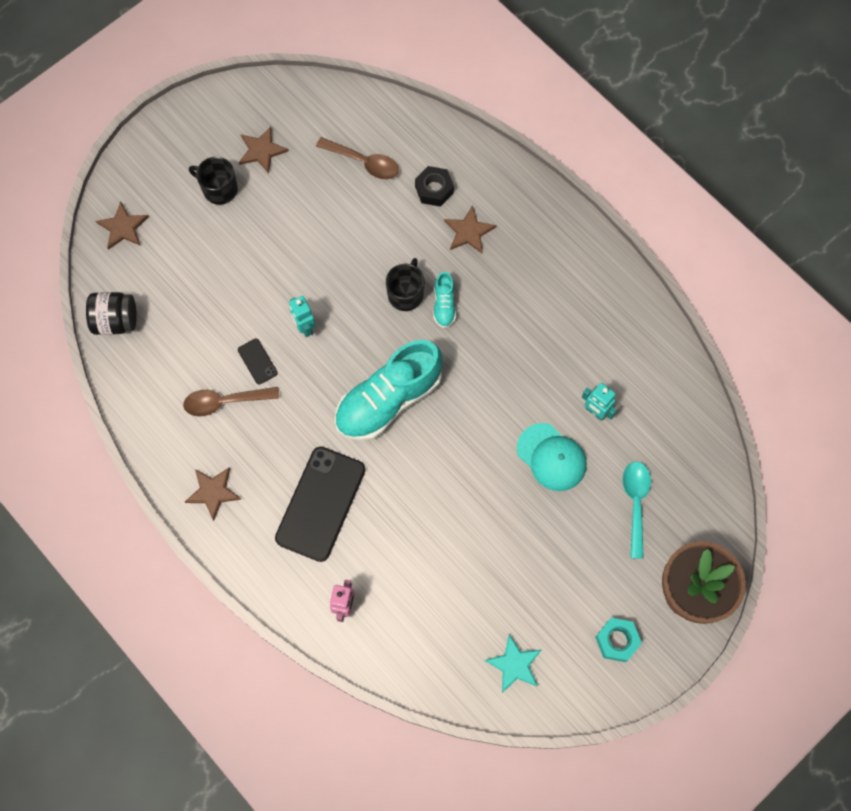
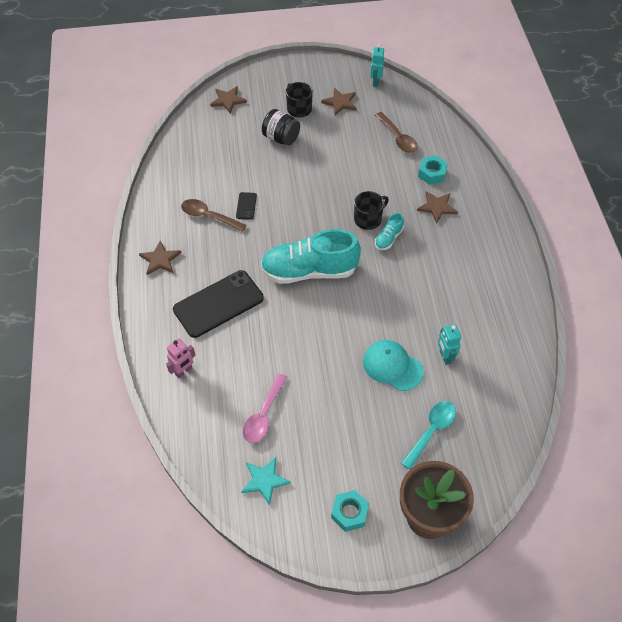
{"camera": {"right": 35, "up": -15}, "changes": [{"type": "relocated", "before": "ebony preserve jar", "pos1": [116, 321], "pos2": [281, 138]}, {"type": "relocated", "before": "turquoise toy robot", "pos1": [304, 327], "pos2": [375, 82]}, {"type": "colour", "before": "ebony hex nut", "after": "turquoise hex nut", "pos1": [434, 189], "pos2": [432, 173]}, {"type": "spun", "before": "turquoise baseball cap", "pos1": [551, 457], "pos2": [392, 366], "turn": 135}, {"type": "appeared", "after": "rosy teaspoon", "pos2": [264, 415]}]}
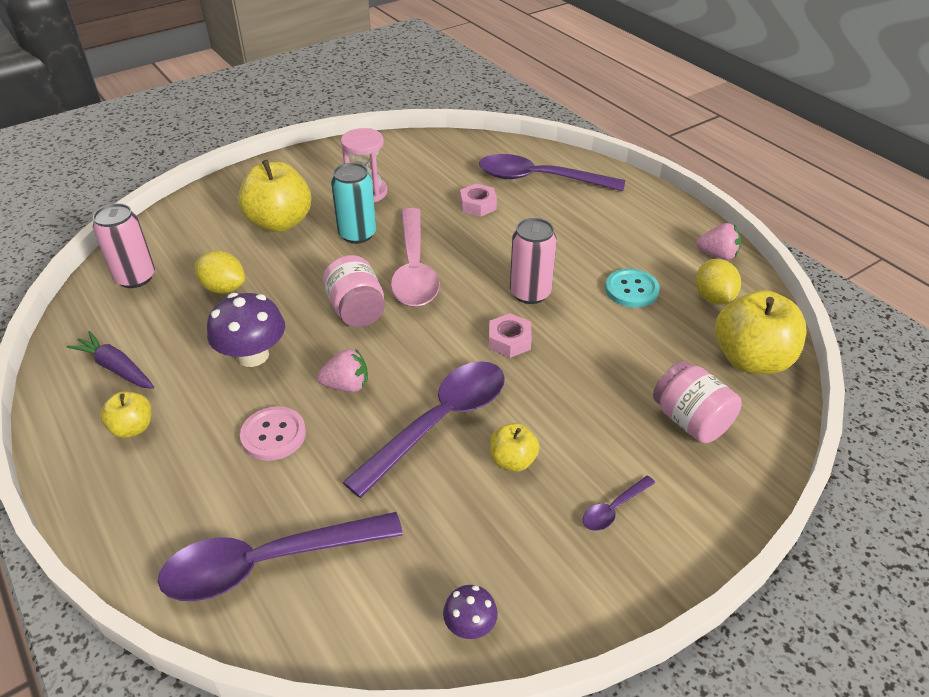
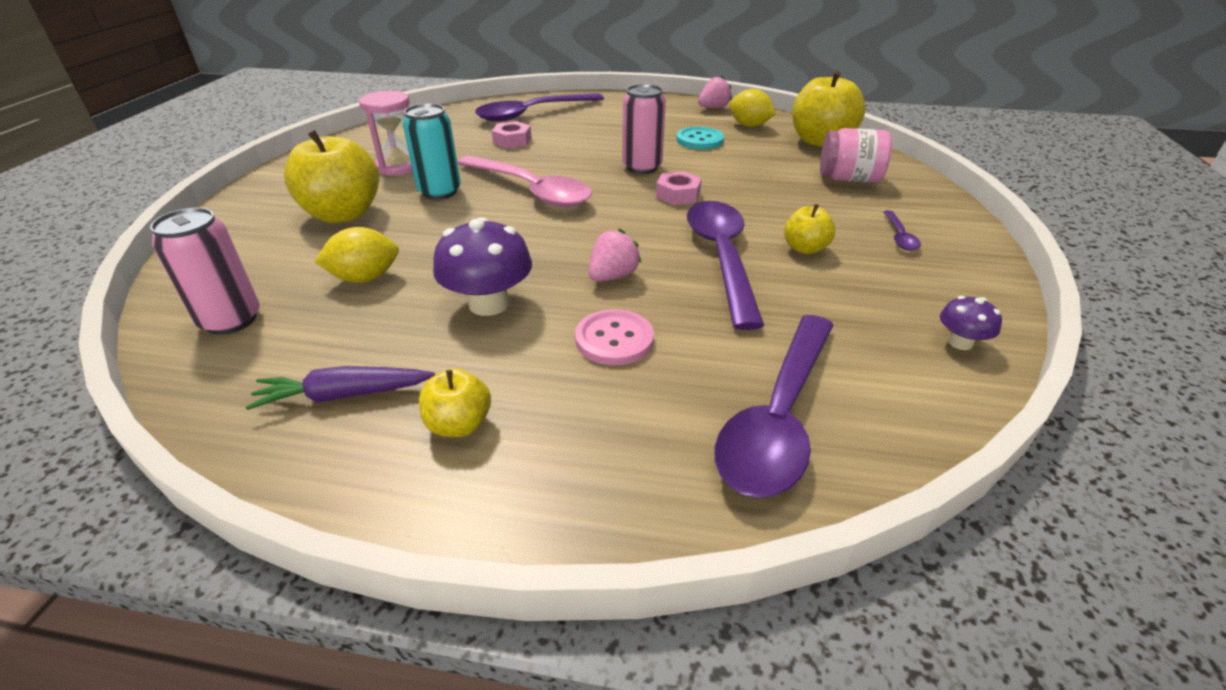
{"camera": {"right": -45, "up": -5}, "changes": [{"type": "missing", "before": "rosy preserve jar", "pos1": [356, 310]}]}
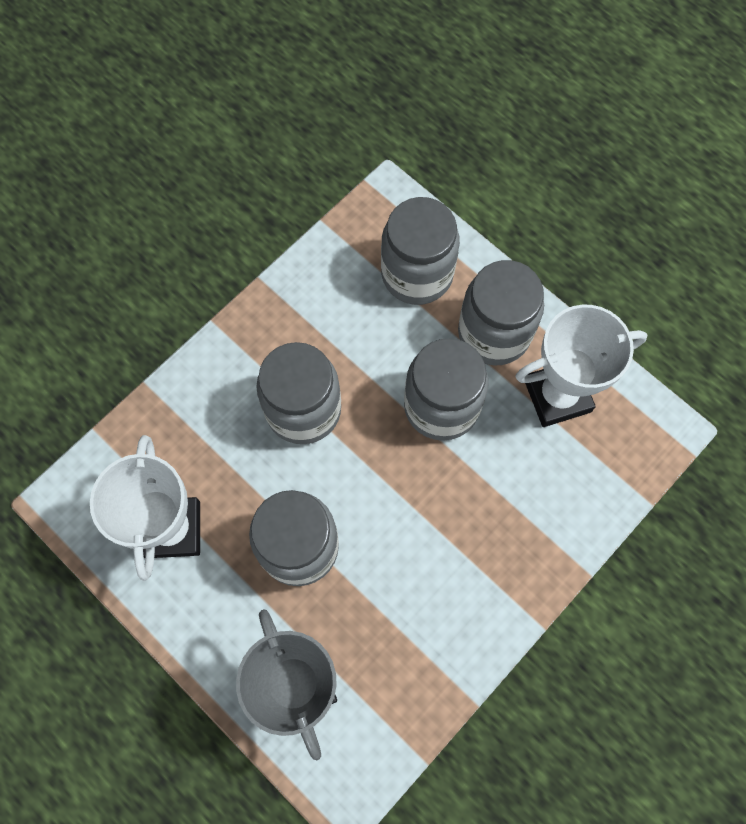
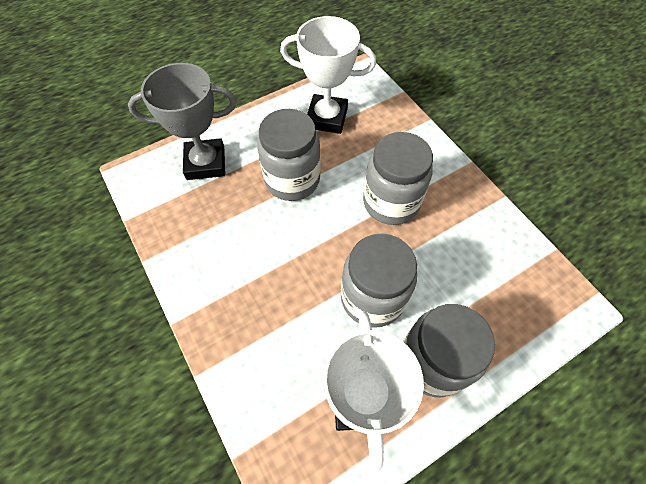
{"camera": {"right": 105, "up": -10}, "changes": [{"type": "missing", "before": "grey preserve jar", "pos1": [417, 274]}]}
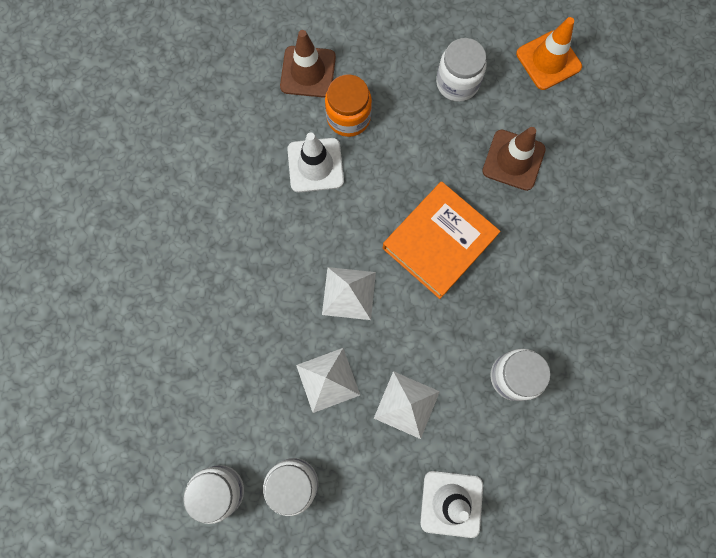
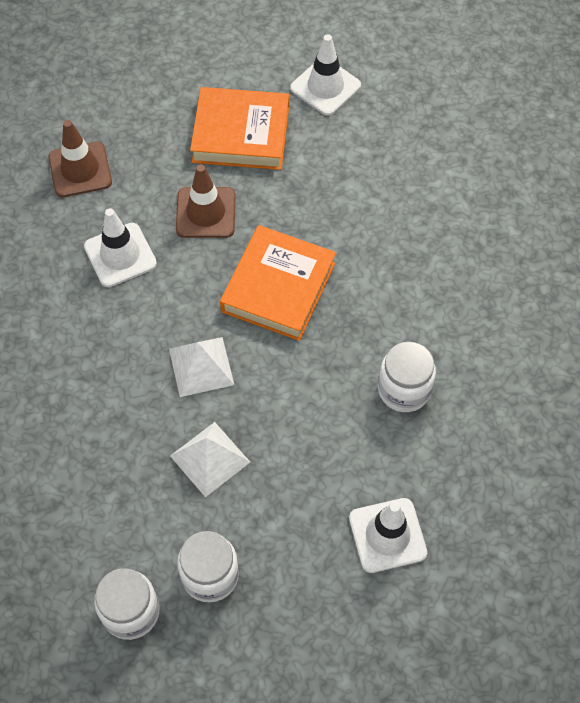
{"camera": {"right": -20, "up": -15}, "changes": [{"type": "missing", "before": "orange preserve jar", "pos1": [348, 117]}, {"type": "missing", "before": "pure white pyramid", "pos1": [406, 404]}, {"type": "exchanged", "before": "pure white preserve jar", "after": "orange hardback", "pos1": [457, 83], "pos2": [241, 134]}, {"type": "relocated", "before": "dark brown road cone", "pos1": [513, 160], "pos2": [206, 213]}, {"type": "colour", "before": "orange road cone", "after": "pure white road cone", "pos1": [548, 60], "pos2": [325, 87]}]}
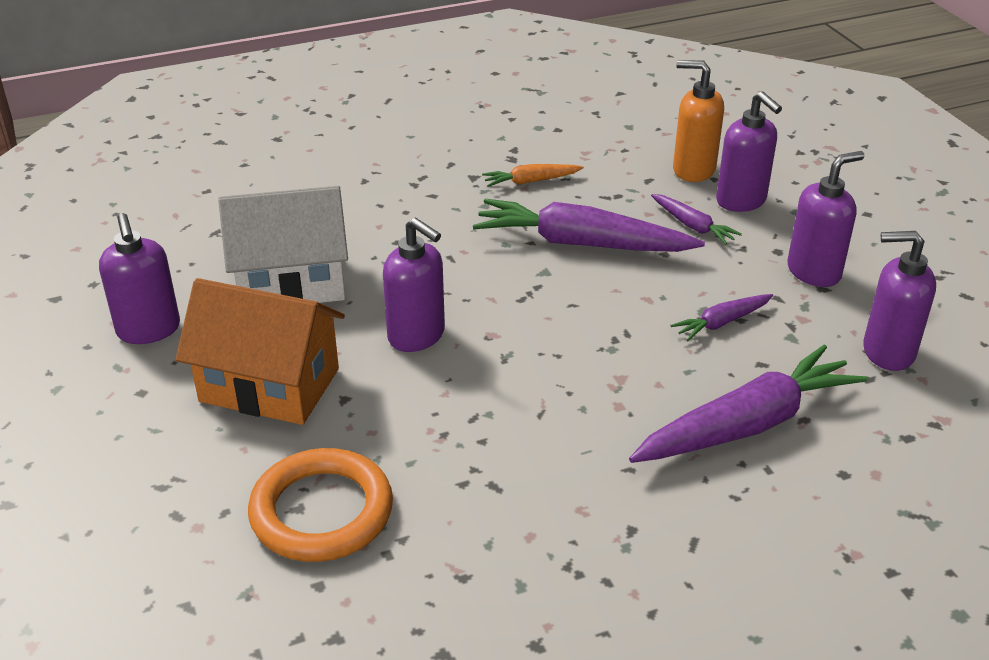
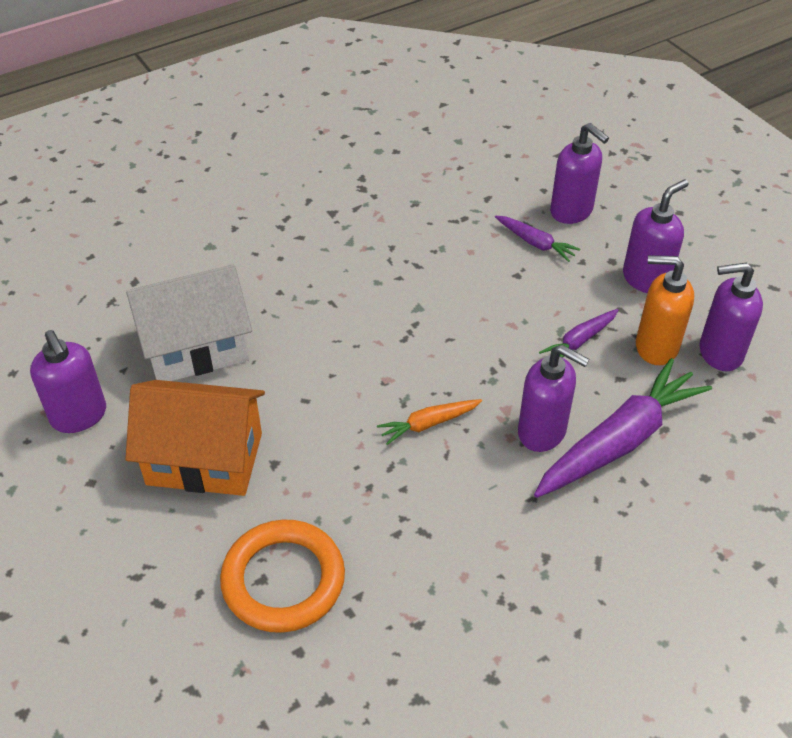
{"camera": {"right": -10, "up": 10}, "changes": [{"type": "relocated", "before": "royal purple pump bottle", "pos1": [417, 336], "pos2": [542, 432]}, {"type": "missing", "before": "royal purple carrot", "pos1": [581, 243]}, {"type": "relocated", "before": "orange carrot", "pos1": [531, 181], "pos2": [428, 424]}, {"type": "relocated", "before": "orange pump bottle", "pos1": [693, 170], "pos2": [655, 347]}]}
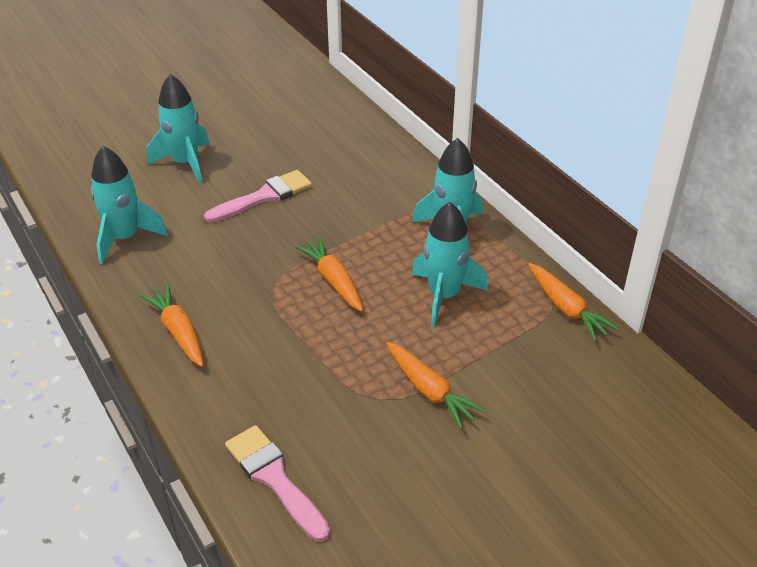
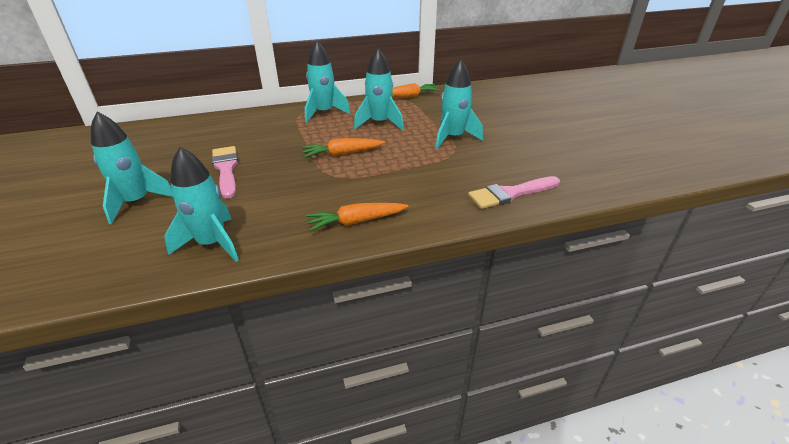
{"camera": {"right": -75, "up": -5}, "changes": [{"type": "exchanged", "before": "orange carrot", "after": "turquoise toy rocket", "pos1": [430, 391], "pos2": [453, 137]}]}
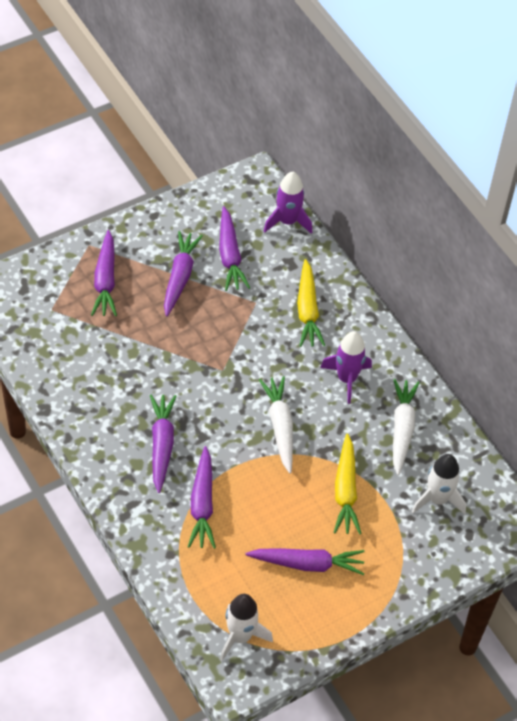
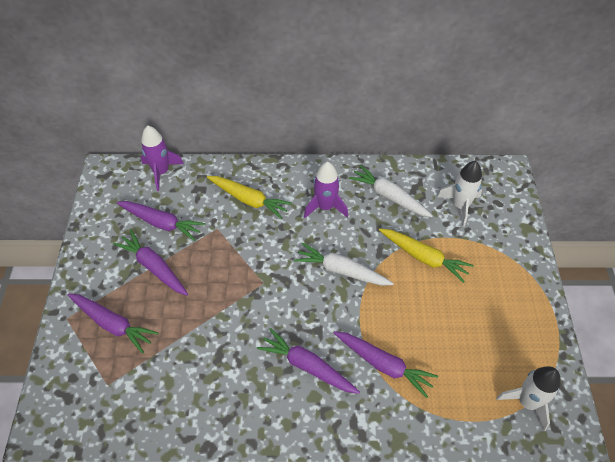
{"camera": {"right": -55, "up": 0}, "changes": [{"type": "missing", "before": "royal purple carrot", "pos1": [307, 564]}]}
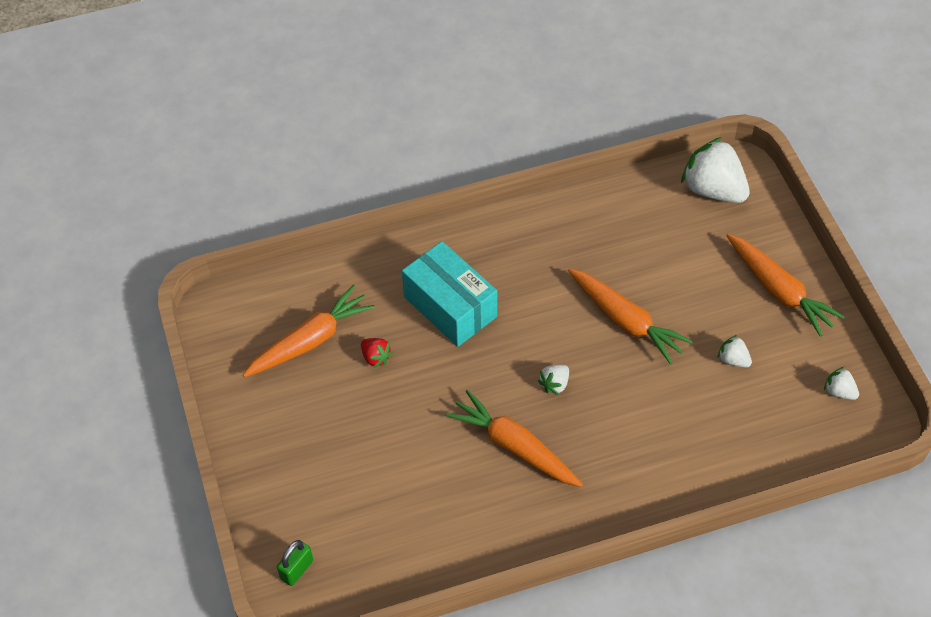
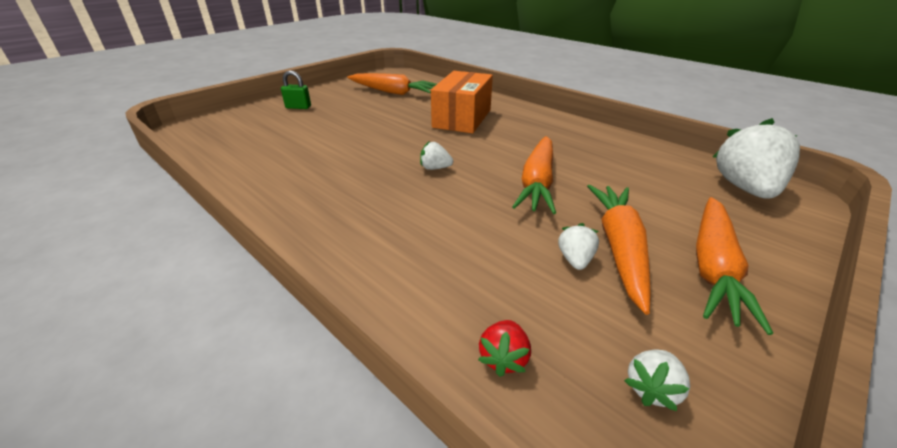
{"camera": {"right": 60, "up": -20}, "changes": [{"type": "relocated", "before": "green lock", "pos1": [297, 570], "pos2": [298, 107]}, {"type": "relocated", "before": "scarlet toy strawberry", "pos1": [376, 357], "pos2": [503, 358]}, {"type": "colour", "before": "turquoise package", "after": "orange package", "pos1": [450, 307], "pos2": [462, 118]}, {"type": "relocated", "before": "orange carrot", "pos1": [514, 447], "pos2": [619, 248]}, {"type": "spun", "before": "pure white toy strawberry", "pos1": [839, 391], "pos2": [652, 389], "turn": -150}]}
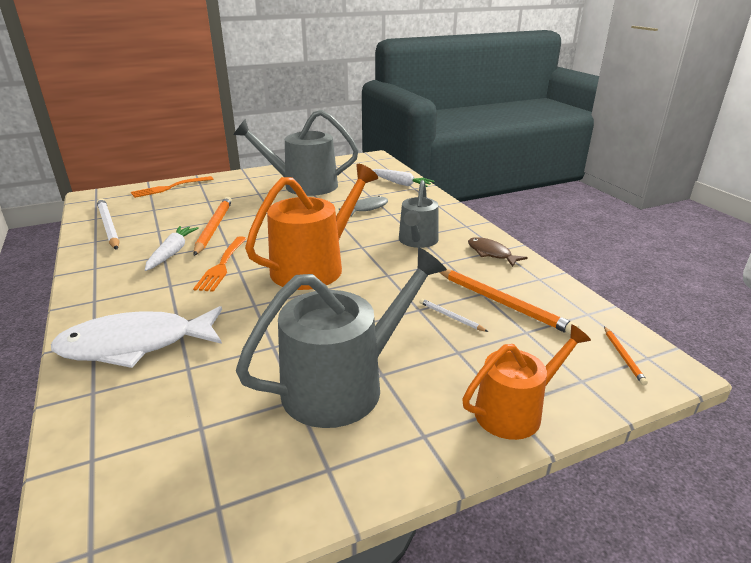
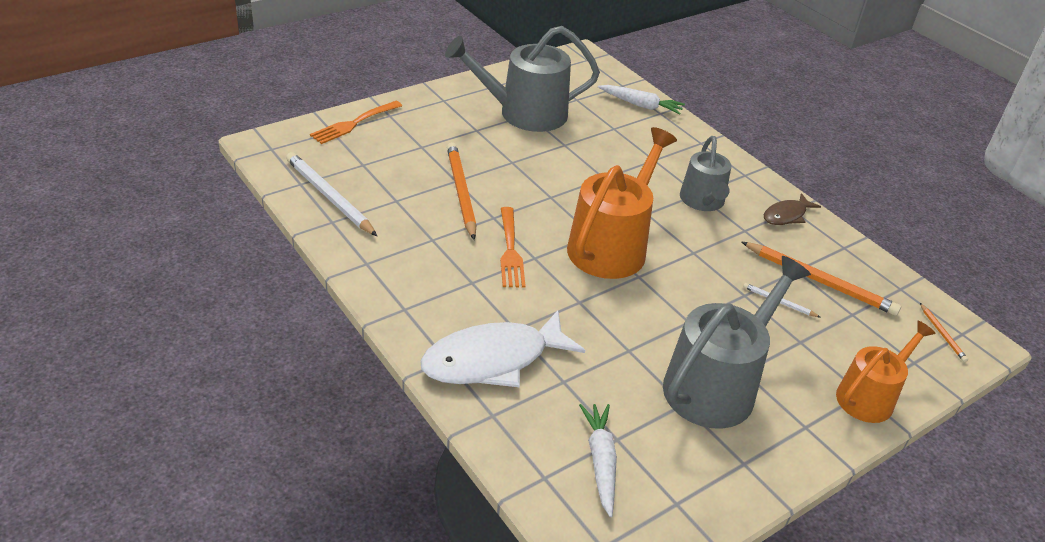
{"camera": {"right": -15, "up": 10}, "changes": [{"type": "relocated", "before": "pure white carrot", "pos1": [172, 253], "pos2": [600, 461]}, {"type": "missing", "before": "grey fish figure", "pos1": [367, 208]}, {"type": "spun", "before": "dark brown fish figure", "pos1": [491, 253], "pos2": [786, 215], "turn": -75}]}
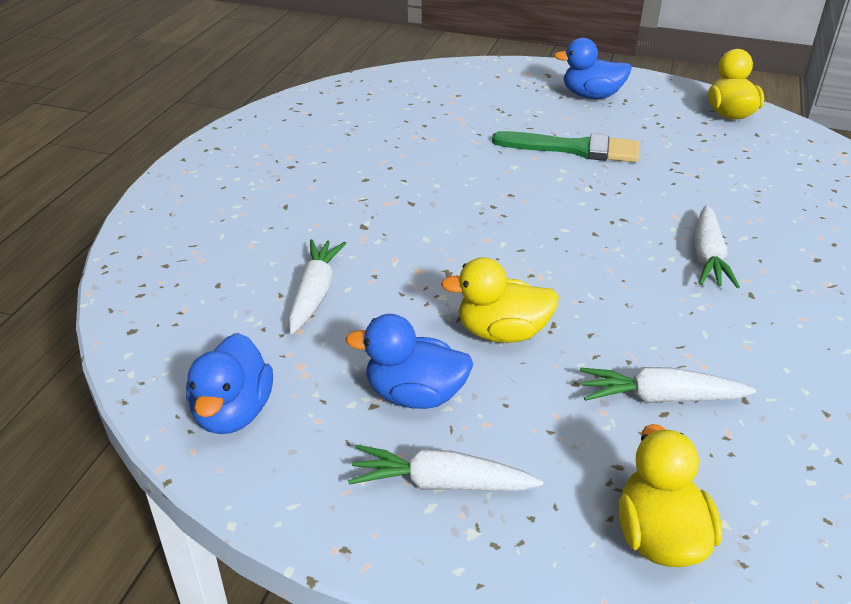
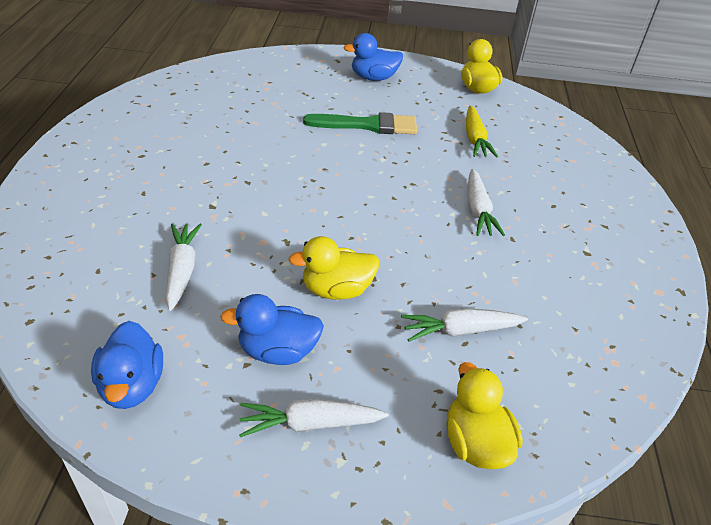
{"camera": {"right": -15, "up": 5}, "changes": [{"type": "appeared", "after": "bright yellow carrot", "pos2": [475, 139]}]}
